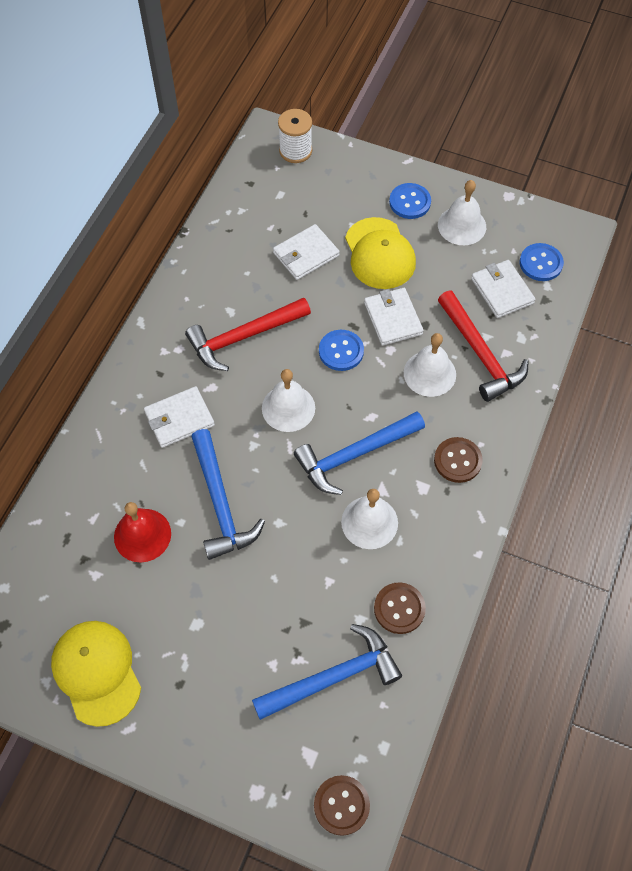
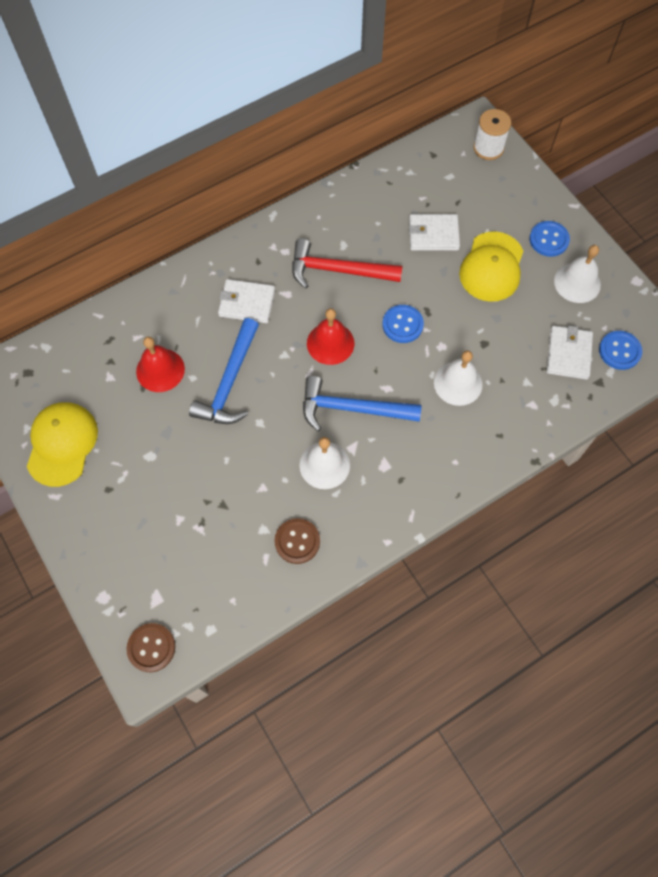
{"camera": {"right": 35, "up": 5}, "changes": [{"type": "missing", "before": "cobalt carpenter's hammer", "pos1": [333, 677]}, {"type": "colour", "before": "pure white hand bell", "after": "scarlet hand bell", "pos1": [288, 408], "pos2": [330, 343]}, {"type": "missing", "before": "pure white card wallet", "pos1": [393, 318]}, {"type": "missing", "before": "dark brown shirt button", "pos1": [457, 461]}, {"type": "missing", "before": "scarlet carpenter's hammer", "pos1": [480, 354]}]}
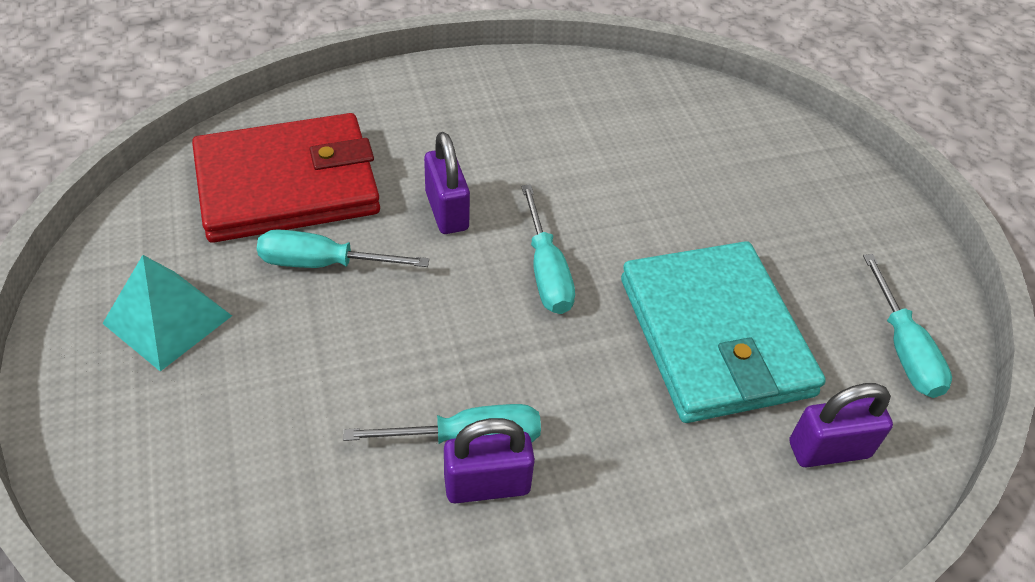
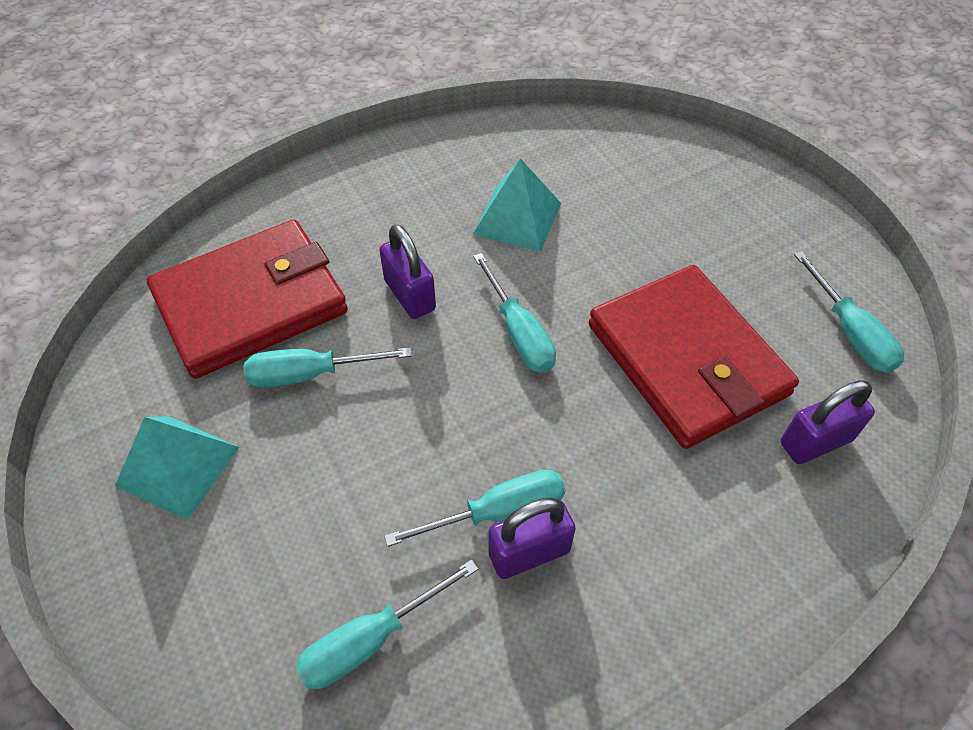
{"camera": {"right": -10, "up": 5}, "changes": [{"type": "colour", "before": "turquoise card wallet", "after": "scarlet card wallet", "pos1": [715, 336], "pos2": [687, 360]}, {"type": "appeared", "after": "turquoise screwdriver", "pos2": [370, 640]}, {"type": "appeared", "after": "turquoise pyramid", "pos2": [517, 218]}]}
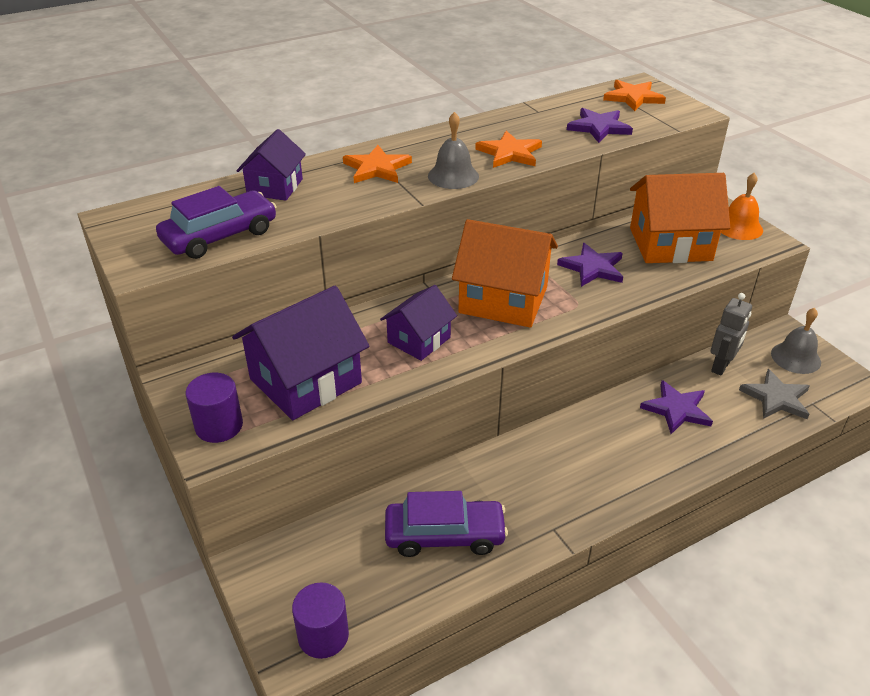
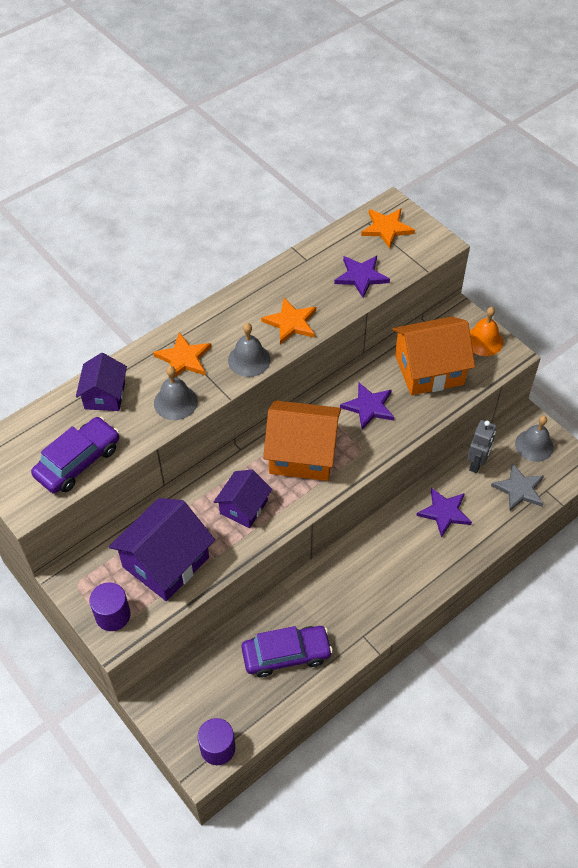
{"camera": {"right": -10, "up": 15}, "changes": [{"type": "appeared", "after": "grey hand bell", "pos2": [175, 402]}]}
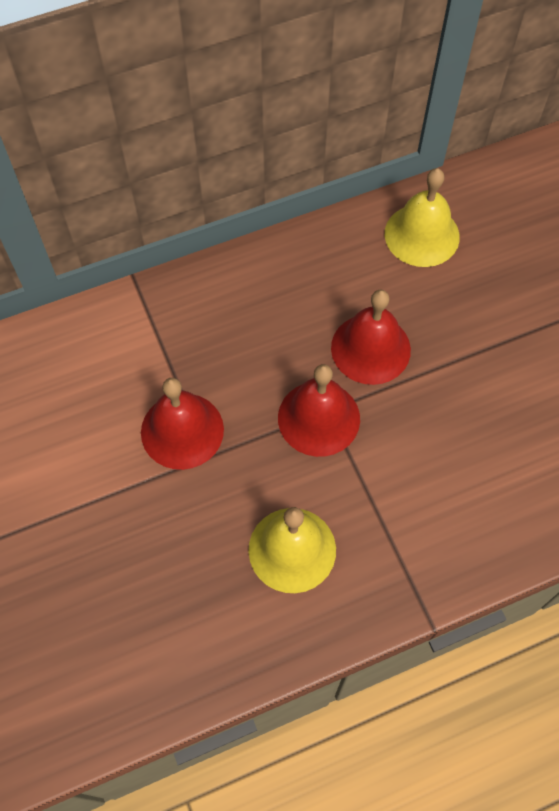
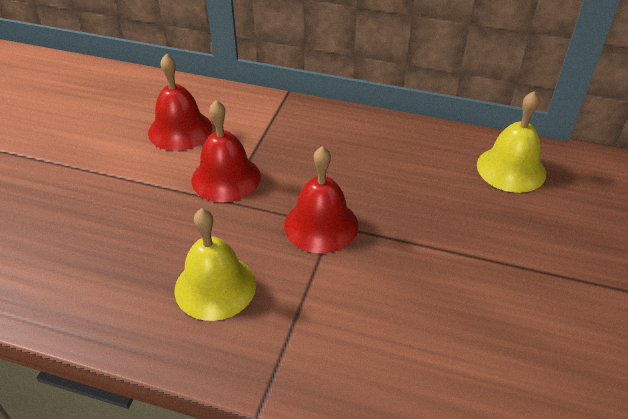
{"camera": {"right": 40, "up": -20}, "changes": [{"type": "relocated", "before": "scarlet hand bell", "pos1": [370, 348], "pos2": [180, 130]}]}
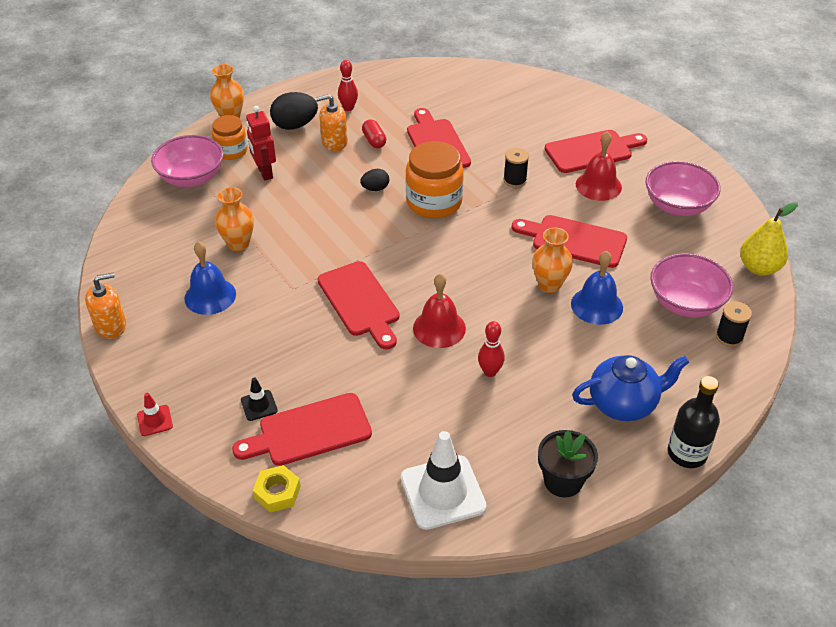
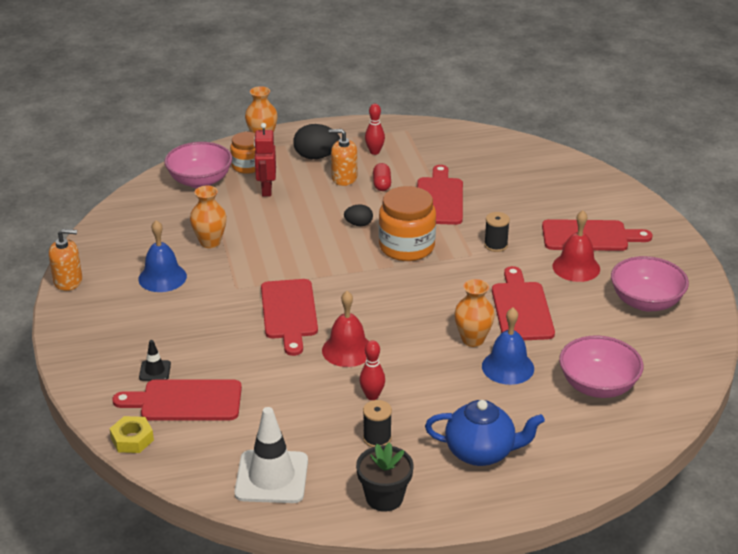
{"camera": {"right": 20, "up": -10}, "changes": [{"type": "missing", "before": "scarlet road cone", "pos1": [155, 420]}, {"type": "spun", "before": "scarlet bread board", "pos1": [574, 240], "pos2": [521, 308], "turn": 45}, {"type": "missing", "before": "ebony flask", "pos1": [687, 453]}, {"type": "relocated", "before": "ebony spool", "pos1": [729, 337], "pos2": [377, 438]}, {"type": "missing", "before": "bright yellow pear", "pos1": [759, 268]}]}
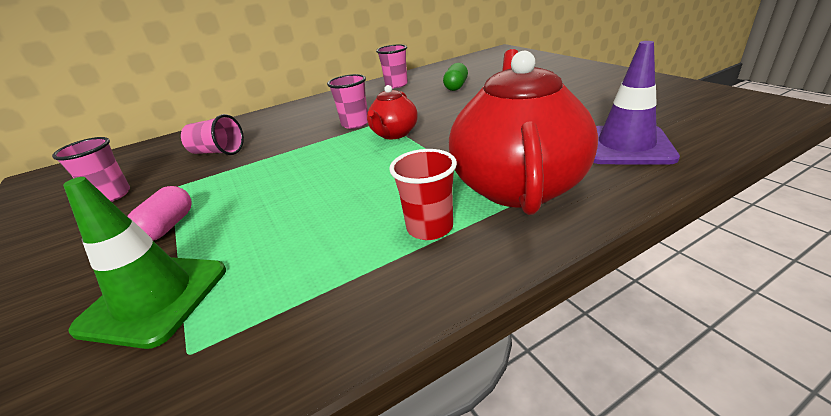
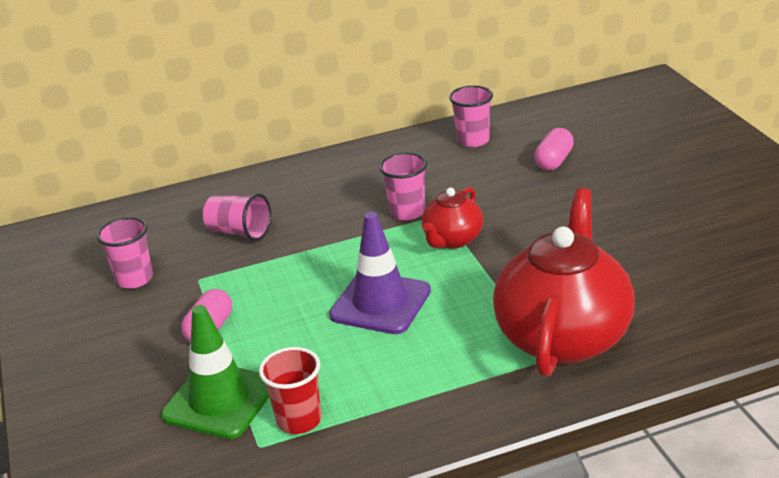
{"camera": {"right": 10, "up": 0}, "changes": [{"type": "relocated", "before": "scarlet cup", "pos1": [430, 228], "pos2": [299, 420]}, {"type": "colour", "before": "green pill", "after": "rosy pill", "pos1": [456, 86], "pos2": [554, 161]}, {"type": "relocated", "before": "royal purple road cone", "pos1": [625, 146], "pos2": [380, 303]}]}
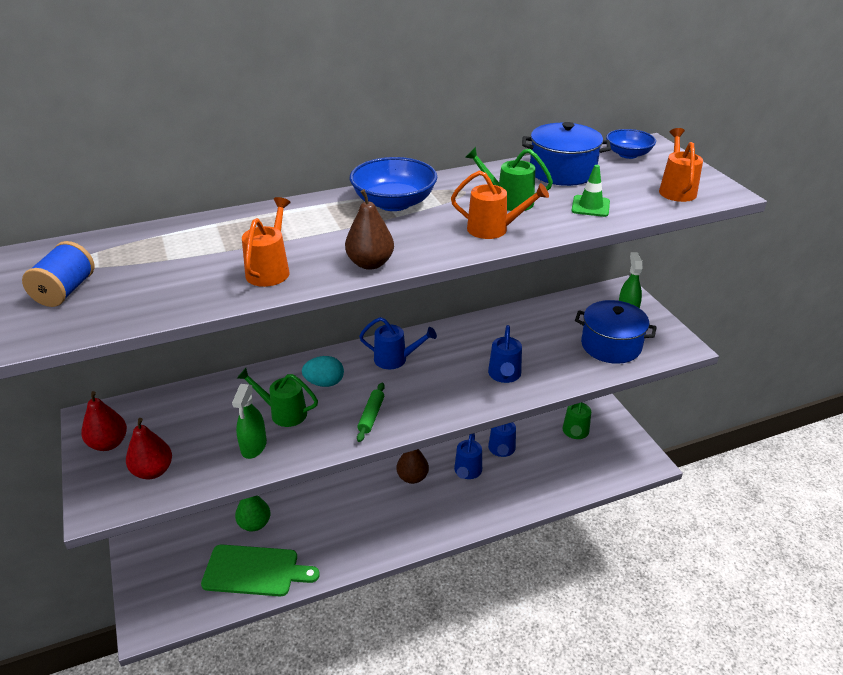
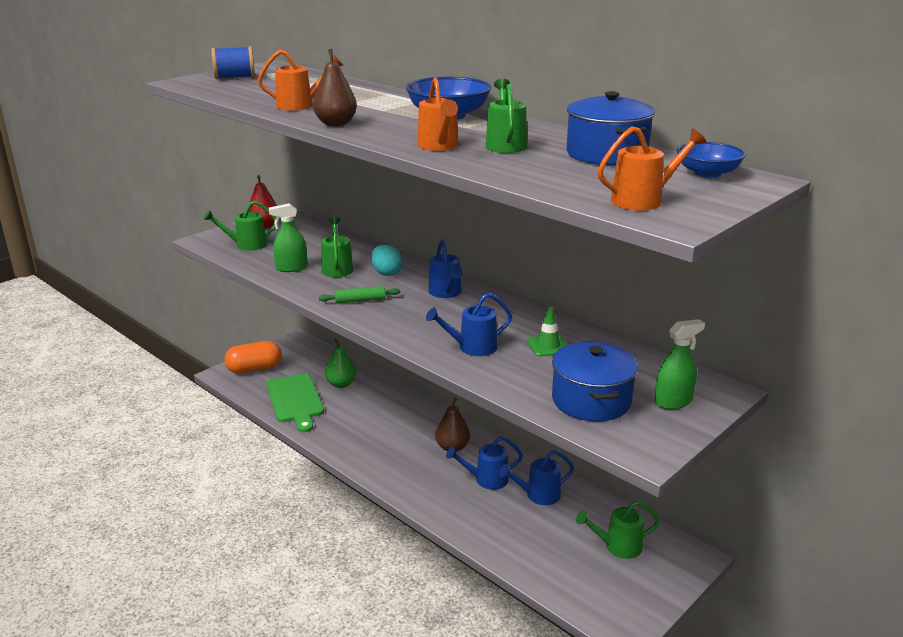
{"camera": {"right": 65, "up": -10}, "changes": [{"type": "exchanged", "before": "scarlet pear", "after": "green watering pot", "pos1": [153, 471], "pos2": [246, 245]}, {"type": "relocated", "before": "green road cone", "pos1": [590, 206], "pos2": [548, 346]}, {"type": "appeared", "after": "orange pill", "pos2": [254, 369]}]}
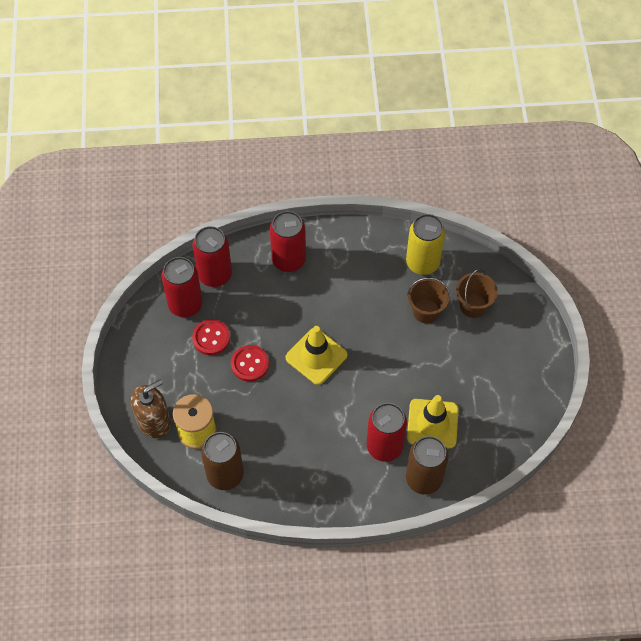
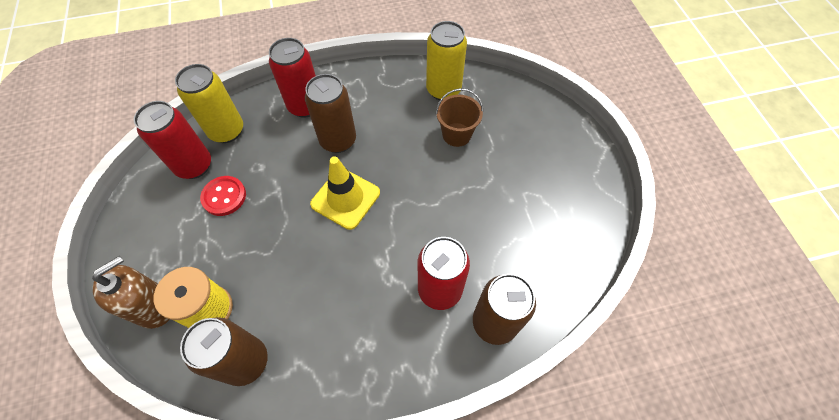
{"camera": {"right": -10, "up": 0}, "changes": [{"type": "colour", "before": "scarlet soda can", "after": "bright yellow soda can", "pos1": [215, 275], "pos2": [227, 131]}, {"type": "missing", "before": "scarlet shirt button", "pos1": [250, 364]}, {"type": "missing", "before": "bright yellow road cone", "pos1": [432, 423]}, {"type": "missing", "before": "dark brown sand bucket", "pos1": [473, 305]}, {"type": "appeared", "after": "dark brown soda can", "pos2": [338, 140]}]}
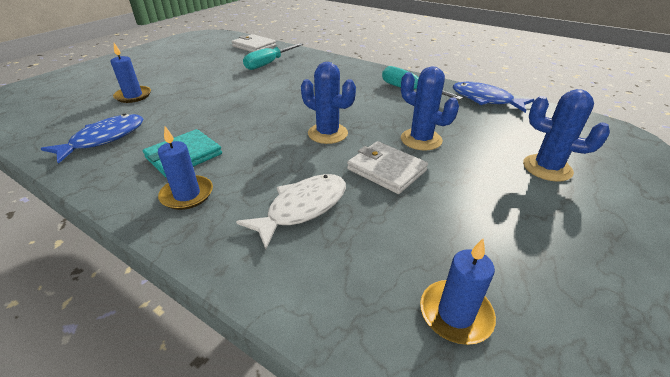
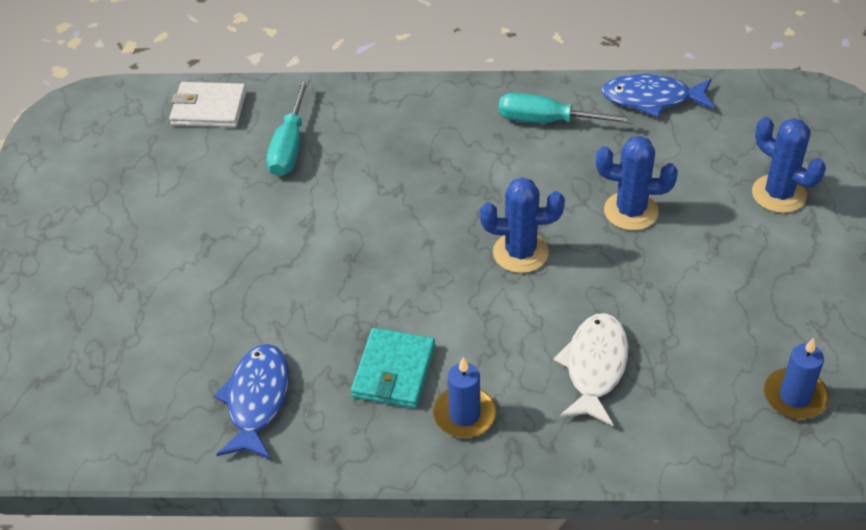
{"camera": {"right": -30, "up": 10}, "changes": [{"type": "missing", "before": "cobalt candle", "pos1": [133, 96]}, {"type": "missing", "before": "pure white card wallet", "pos1": [386, 170]}, {"type": "spun", "before": "cobalt prickly plant", "pos1": [547, 168], "pos2": [779, 194], "turn": 45}]}
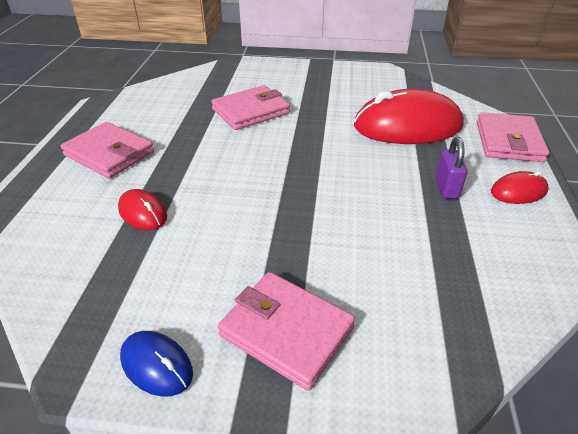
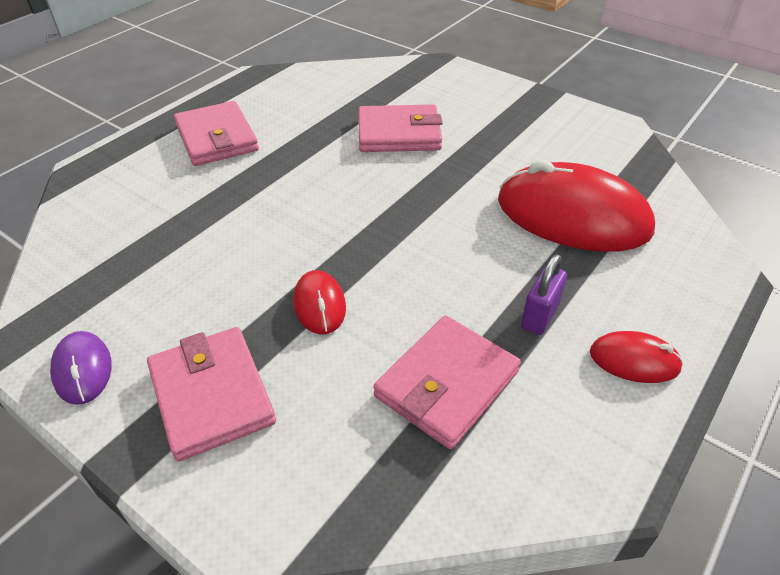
{"camera": {"right": 30, "up": 5}, "changes": [{"type": "relocated", "before": "scarlet computer mouse", "pos1": [143, 212], "pos2": [319, 305]}, {"type": "colour", "before": "cobalt computer mouse", "after": "royal purple computer mouse", "pos1": [157, 365], "pos2": [83, 369]}, {"type": "relocated", "before": "rosy card wallet", "pos1": [508, 141], "pos2": [446, 384]}]}
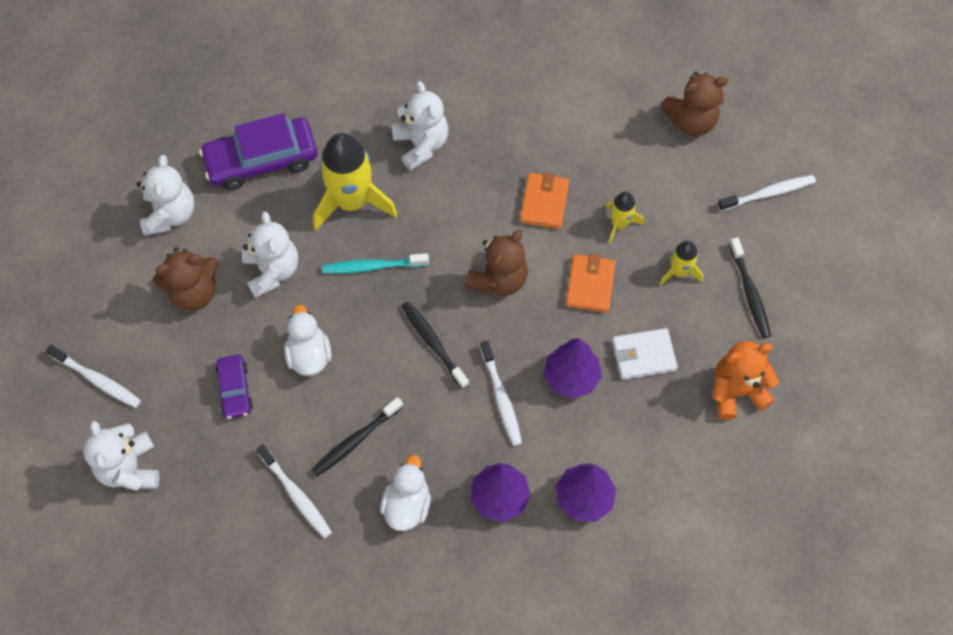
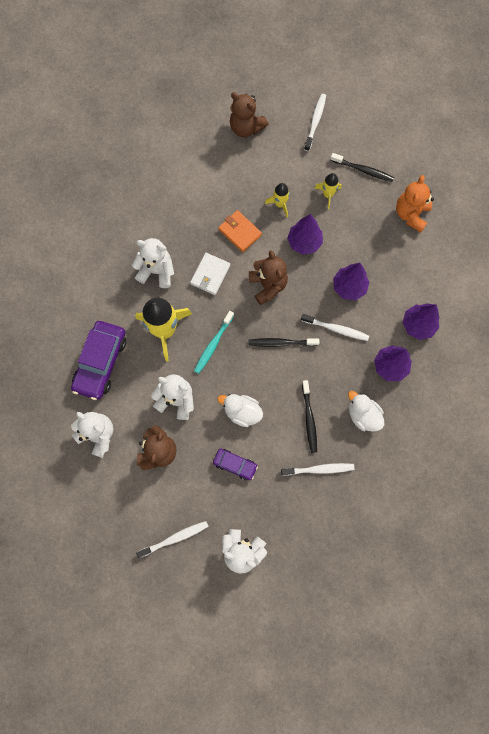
{"camera": {"right": -55, "up": 10}, "changes": [{"type": "exchanged", "before": "orange card wallet", "after": "royal purple fir tree", "pos1": [590, 285], "pos2": [304, 242]}, {"type": "relocated", "before": "pure white card wallet", "pos1": [643, 355], "pos2": [210, 275]}, {"type": "spun", "before": "dark brown teddy", "pos1": [691, 121], "pos2": [246, 127], "turn": 105}]}
